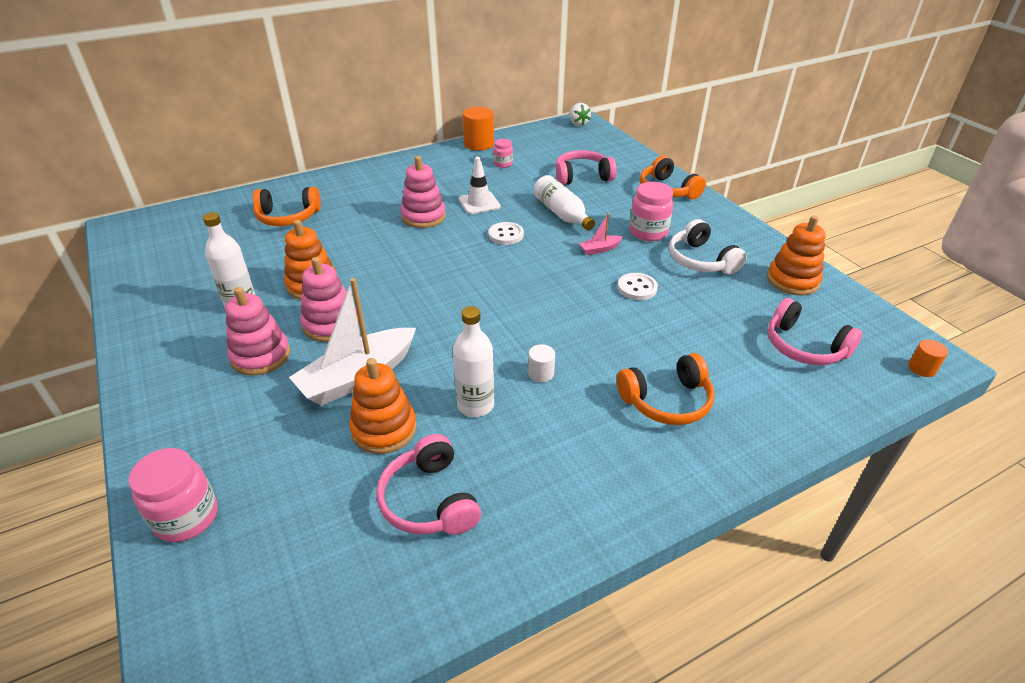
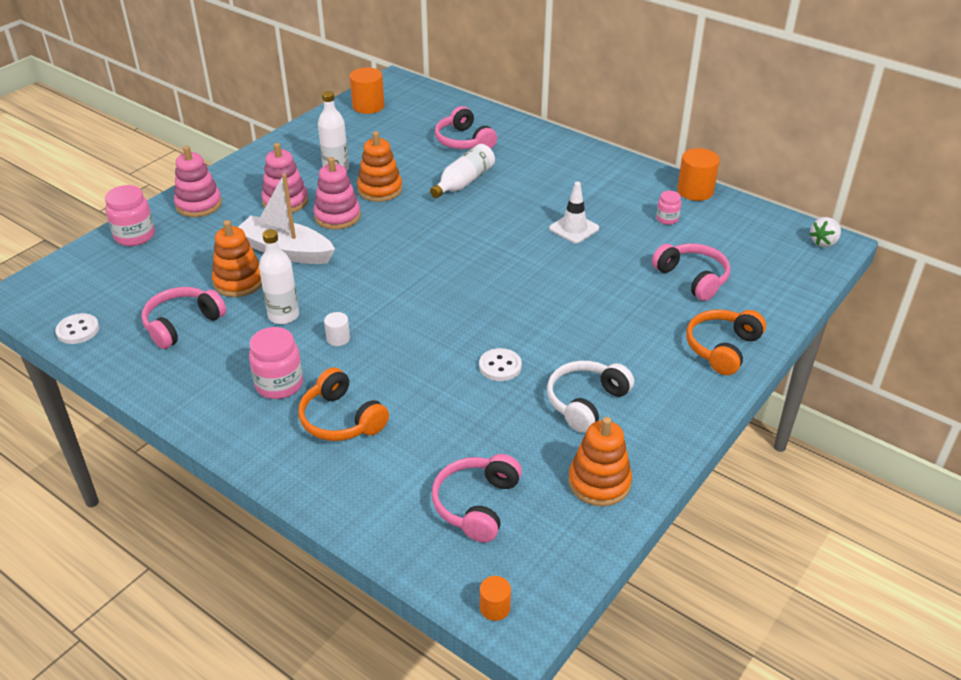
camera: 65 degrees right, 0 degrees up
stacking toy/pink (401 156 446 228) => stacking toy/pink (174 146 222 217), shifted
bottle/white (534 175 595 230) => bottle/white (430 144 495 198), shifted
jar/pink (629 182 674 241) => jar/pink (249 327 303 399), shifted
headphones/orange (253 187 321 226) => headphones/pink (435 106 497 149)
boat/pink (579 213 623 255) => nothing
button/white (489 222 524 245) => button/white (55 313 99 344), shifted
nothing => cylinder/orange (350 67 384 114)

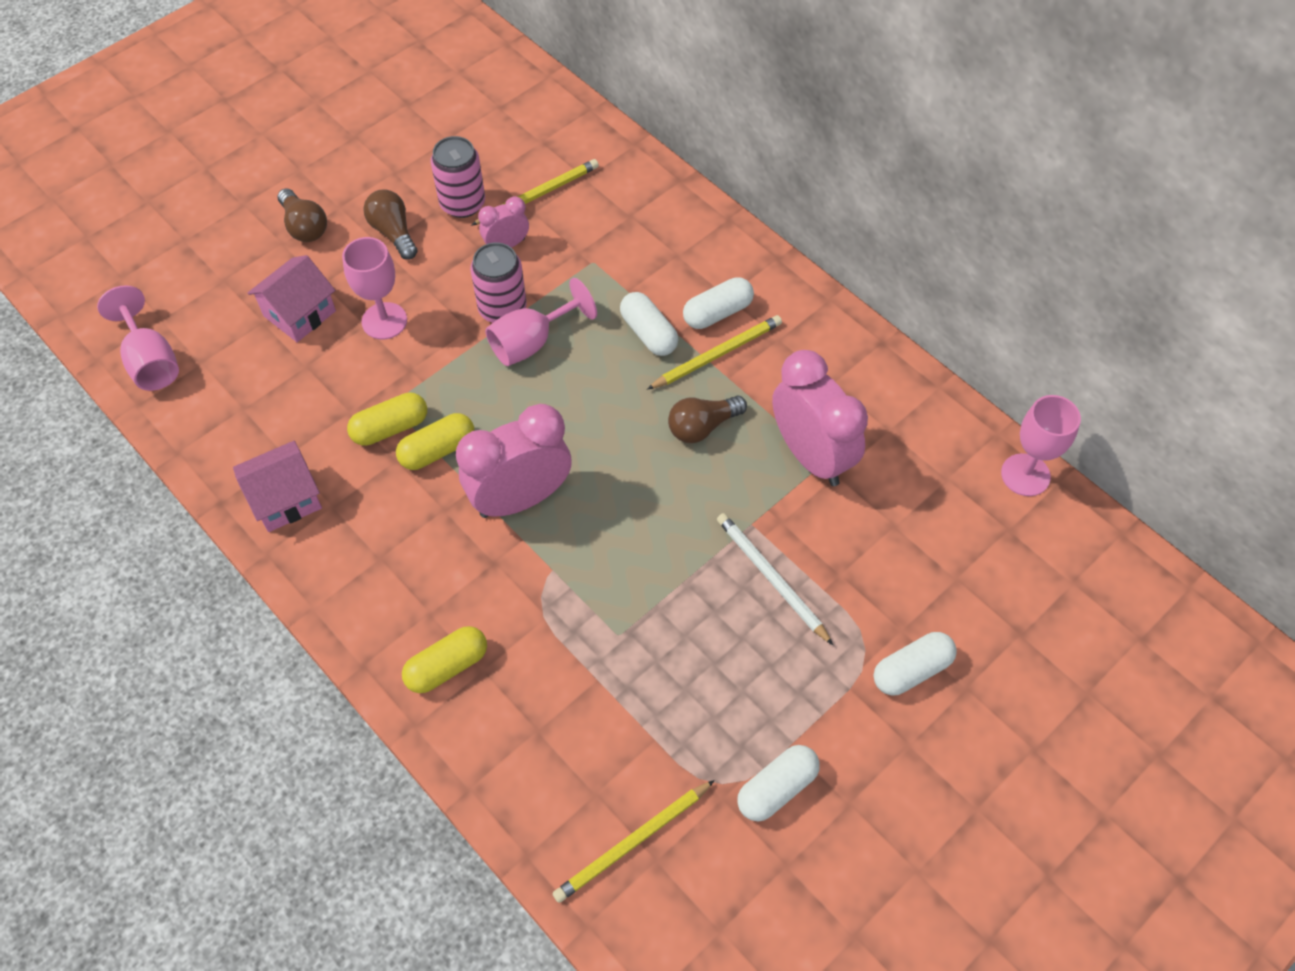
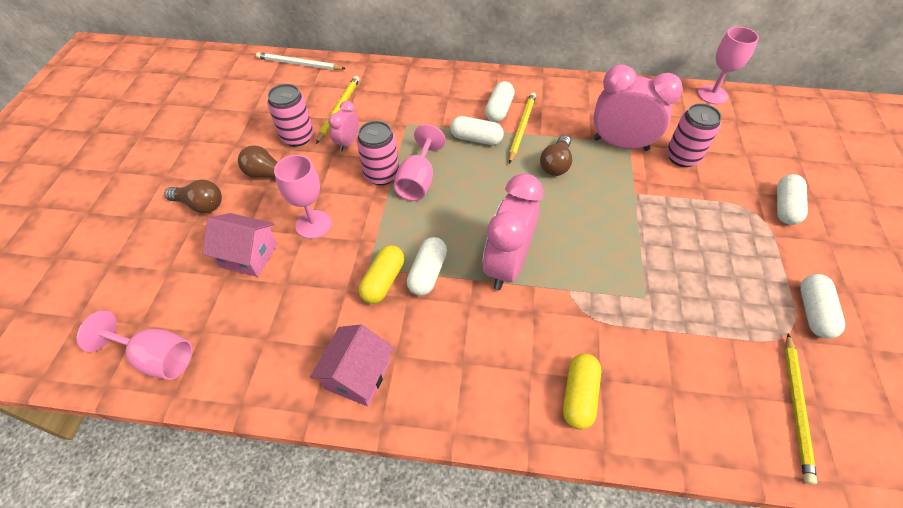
camera: 40 degrees left, 5 degrees down
house/pink (248 255 336 342) => house/pink (202 213 277 277), 75 degrees counterclockwise
capsule/yellow (396 413 474 470) => capsule/white (407 237 447 296)
pencil/white (717 513 833 645) => pencil/white (256 52 346 70), shifted
nothing => can/pink (667 103 722 167)

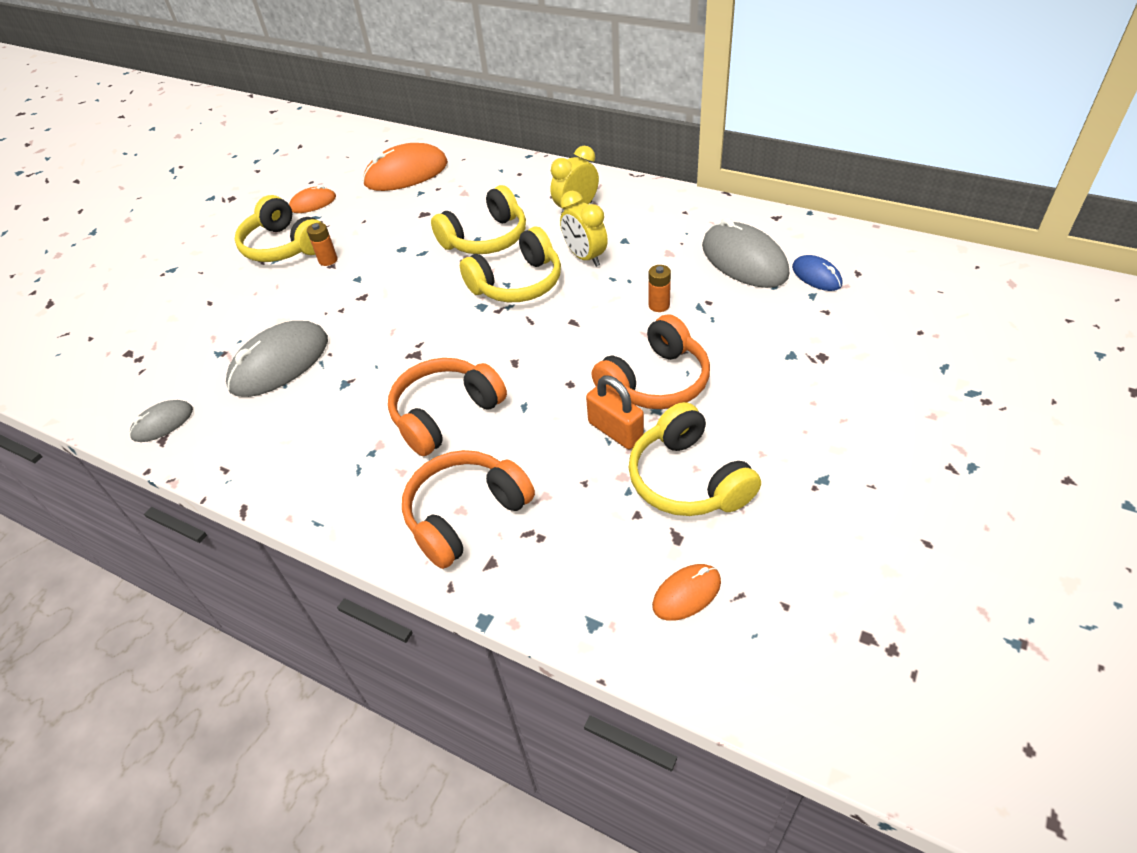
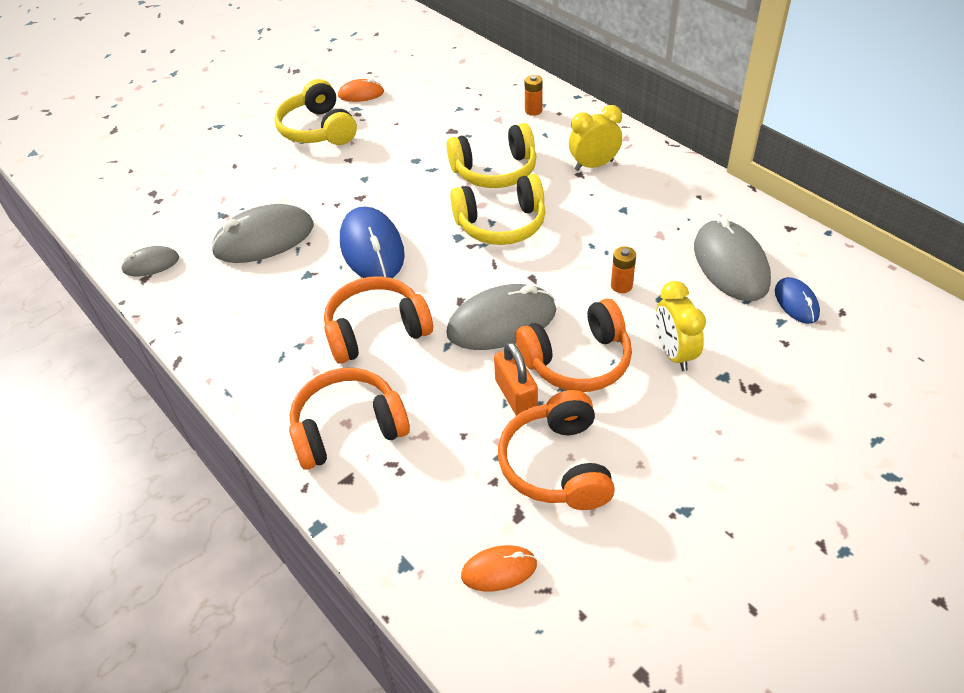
camera: 20 degrees right, 0 degrees up
mouse/orange (363 143 448 191) => nothing
clock/yellow (560 191 608 267) => clock/yellow (655 281 706 371), shifted
battery/orange (307 223 338 266) => battery/orange (525 75 543 116), shifted
headphones/yellow (628 402 761 516) => headphones/orange (498 390 615 510)
nothing => mouse/blue (340 207 405 278)
nothing => mouse/grey (446 284 556 350)

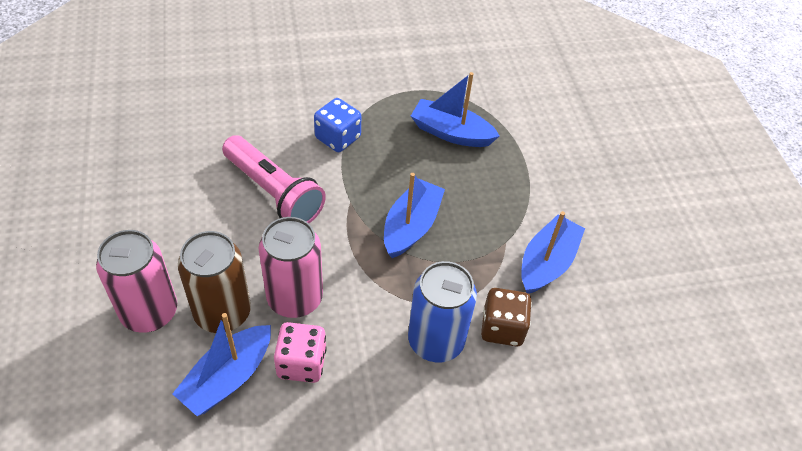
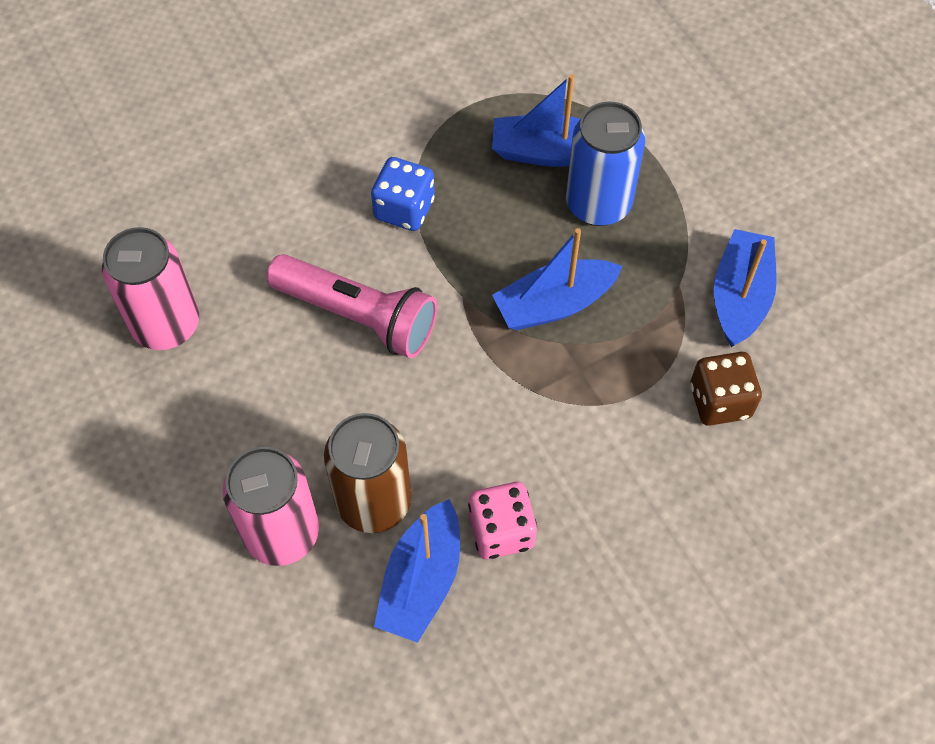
camera: 15 degrees left, 10 degrees up
boat/blue (384 173 445 258) => boat/blue (492 228 622 330), 120 degrees counterclockwise
can/pink (259 217 323 318) => can/pink (102 227 199 350), shifted
can/blue (408 261 477 362) => can/blue (566 101 645 226), shifted

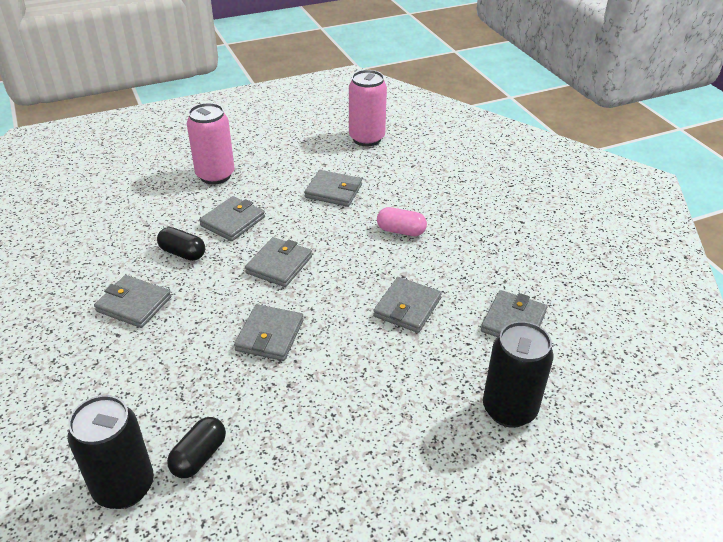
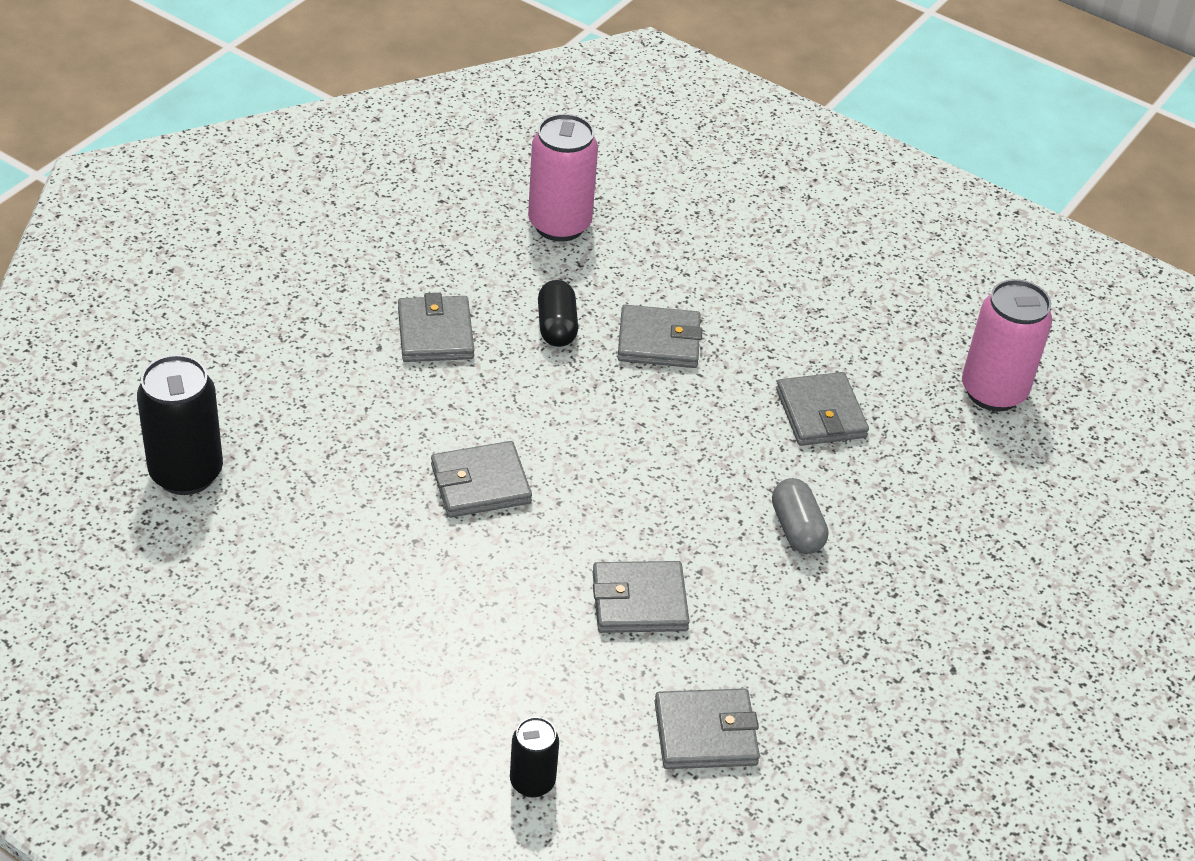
camera: 55 degrees right, 5 degrees up
can/pink (187 103 234 184) => can/pink (528 114 598 242), shifted
capsule/pink (377 207 427 236) => capsule/grey (772 478 828 554)
wallet/grey (245 237 312 287) => nothing
can/black (483 321 554 428) => can/black (510 717 559 798), x0.55
capsule/black (167 417 226 478) => nothing

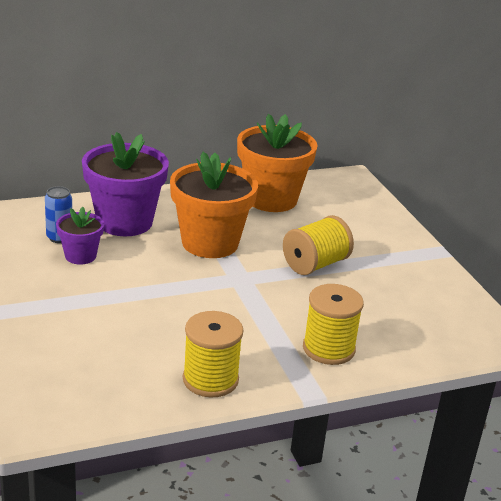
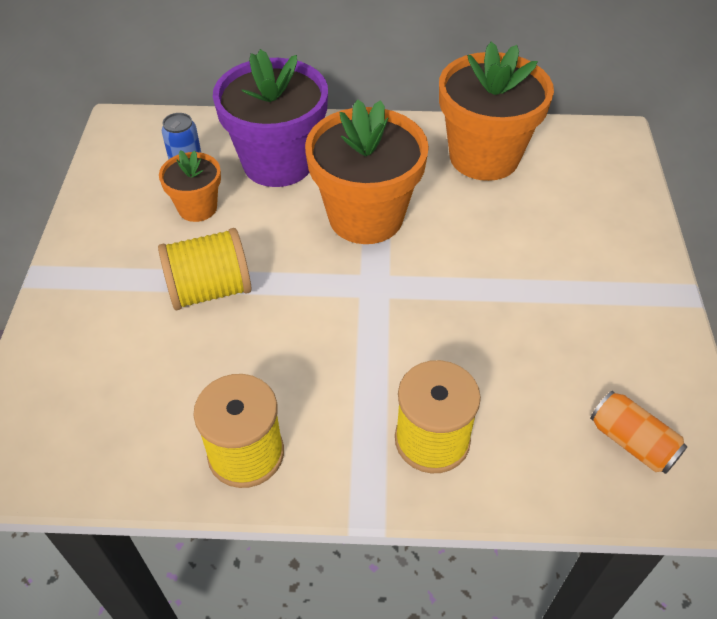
camera: 25 degrees right, 20 degrees up
flower pot/purple (56 207 104 265) => flower pot/orange (159 150 221 222)
spool/yellow (283 215 354 275) => spool/yellow (158 228 252 310), shifted
nothing => can/orange (590 391 688 474)

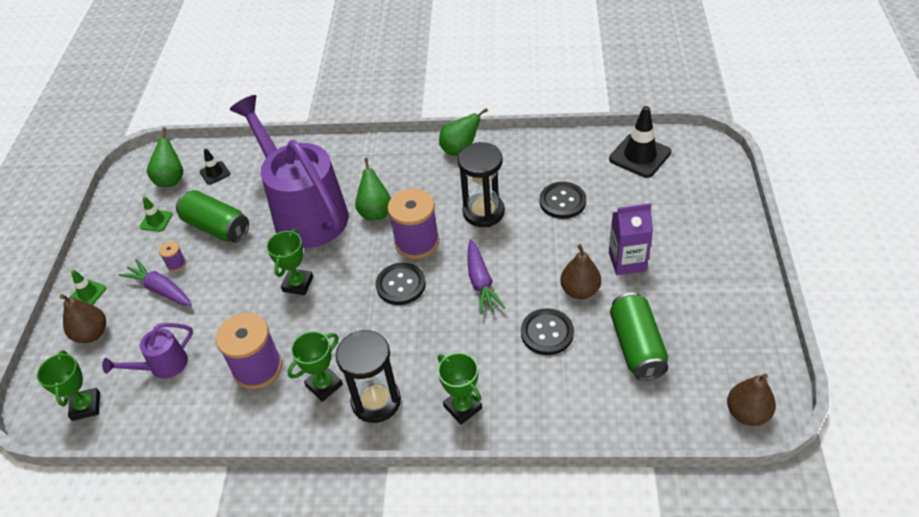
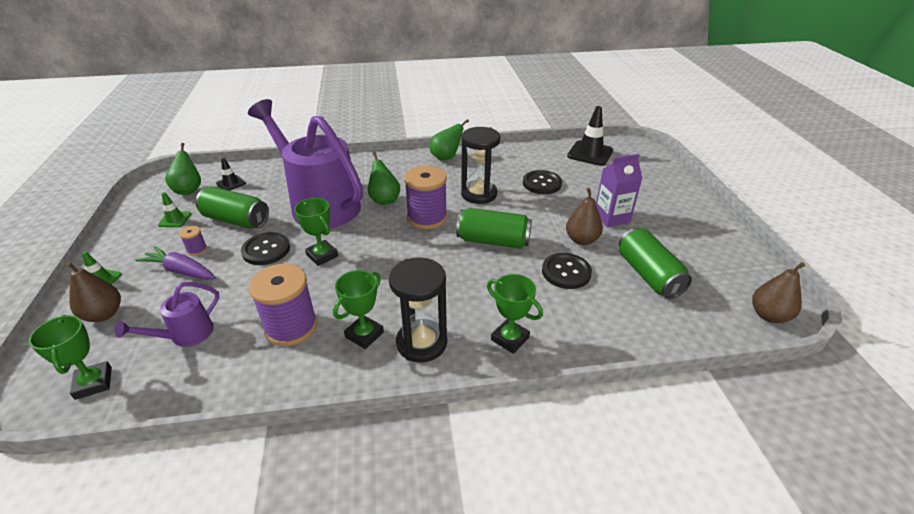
camera: 15 degrees left, 10 degrees down
trophy/green (266 229 313 295) => trophy/green (294 198 338 266), 45 degrees counterclockwise
carrot/purple (467 239 505 315) => can/green (456 208 532 249)
button/black (376 263 426 305) => button/black (241 232 290 265), shifted

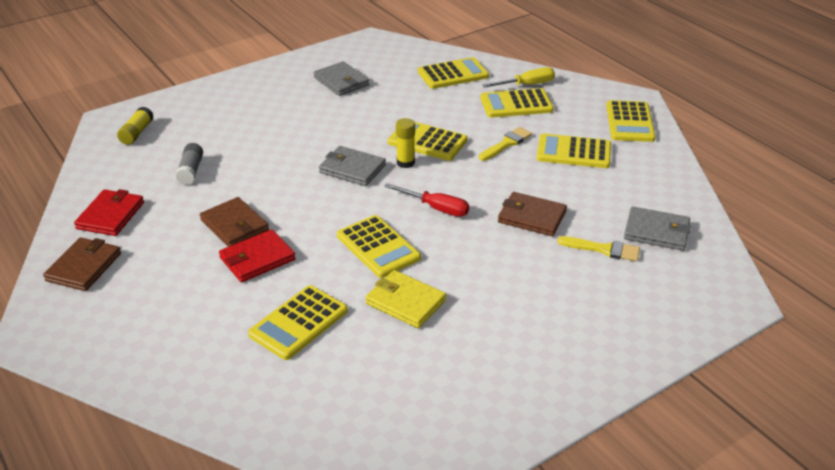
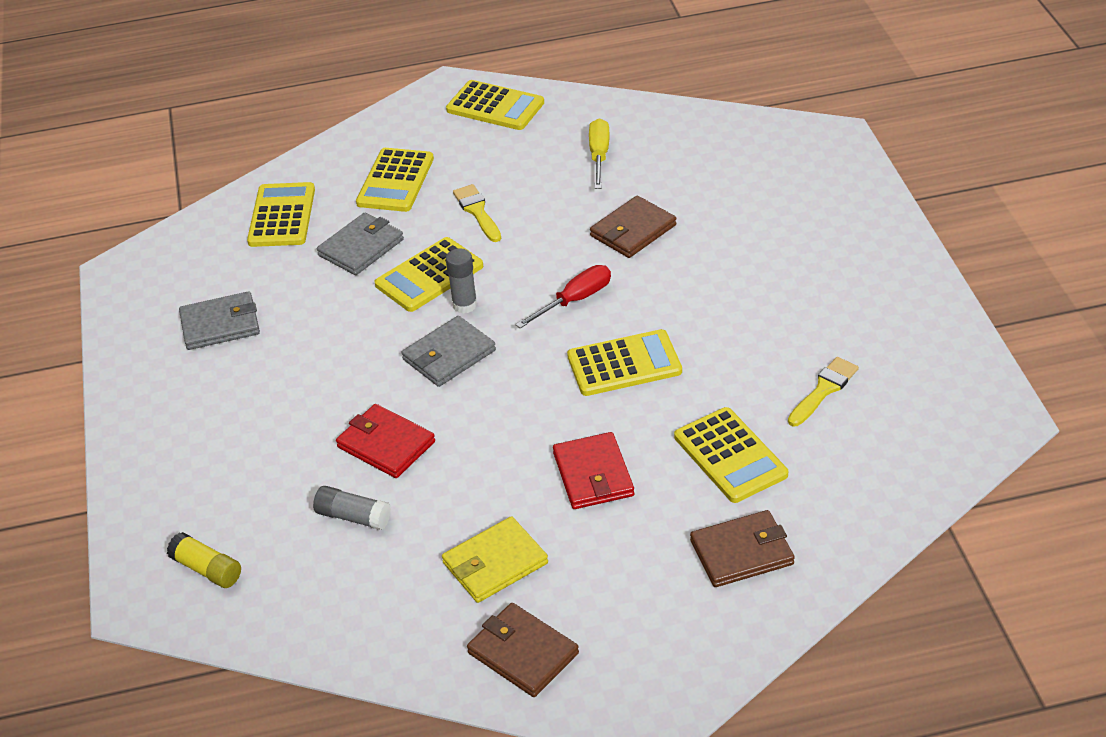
camera: 65 degrees left, 5 degrees up
screwdriver/yellow (483 67 555 87) => screwdriver/yellow (589 119 610 189), shifted
glue stick/yellow (396 118 415 168) => glue stick/grey (446 248 477 314)
calculator/yellow (537 134 611 168) => nothing
wallet/red (74 189 144 236) => wallet/red (336 404 435 478), shifted
wallet/brown (200 197 269 247) => wallet/brown (690 510 795 587), shifted
wallet/grey (624 207 691 251) => wallet/grey (317 213 404 275), shifted
brush/yellow (558 236 640 261) => brush/yellow (788 357 859 426), shifted
wallet/yellow (365 270 446 328) => wallet/yellow (442 516 548 603), shifted

